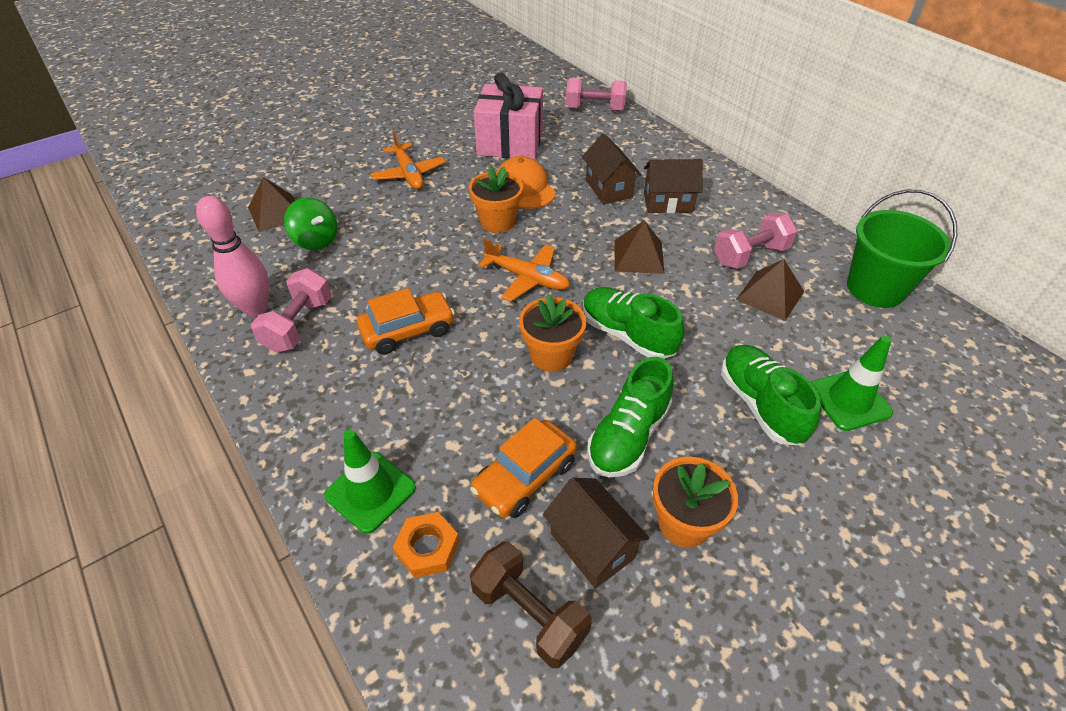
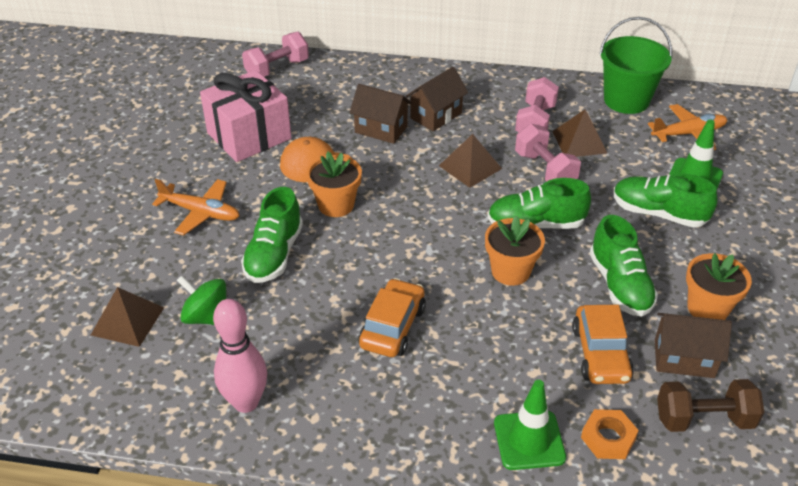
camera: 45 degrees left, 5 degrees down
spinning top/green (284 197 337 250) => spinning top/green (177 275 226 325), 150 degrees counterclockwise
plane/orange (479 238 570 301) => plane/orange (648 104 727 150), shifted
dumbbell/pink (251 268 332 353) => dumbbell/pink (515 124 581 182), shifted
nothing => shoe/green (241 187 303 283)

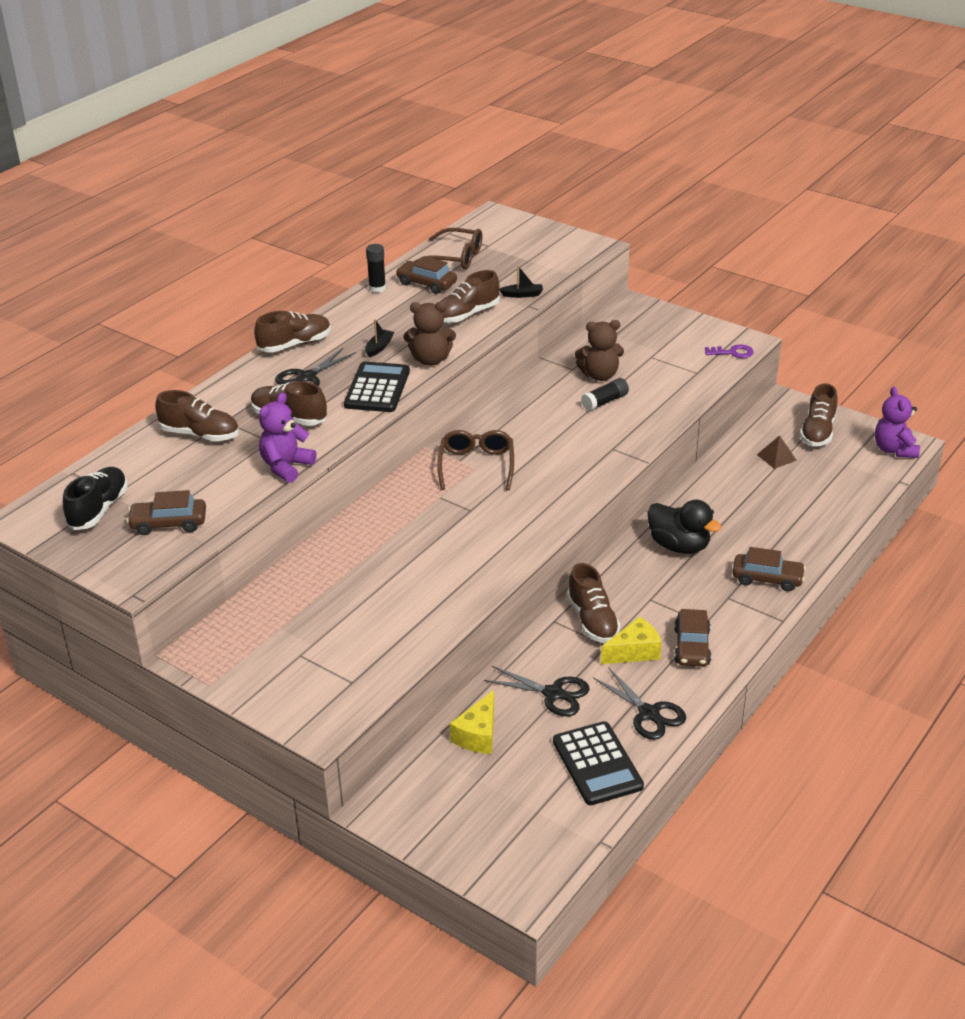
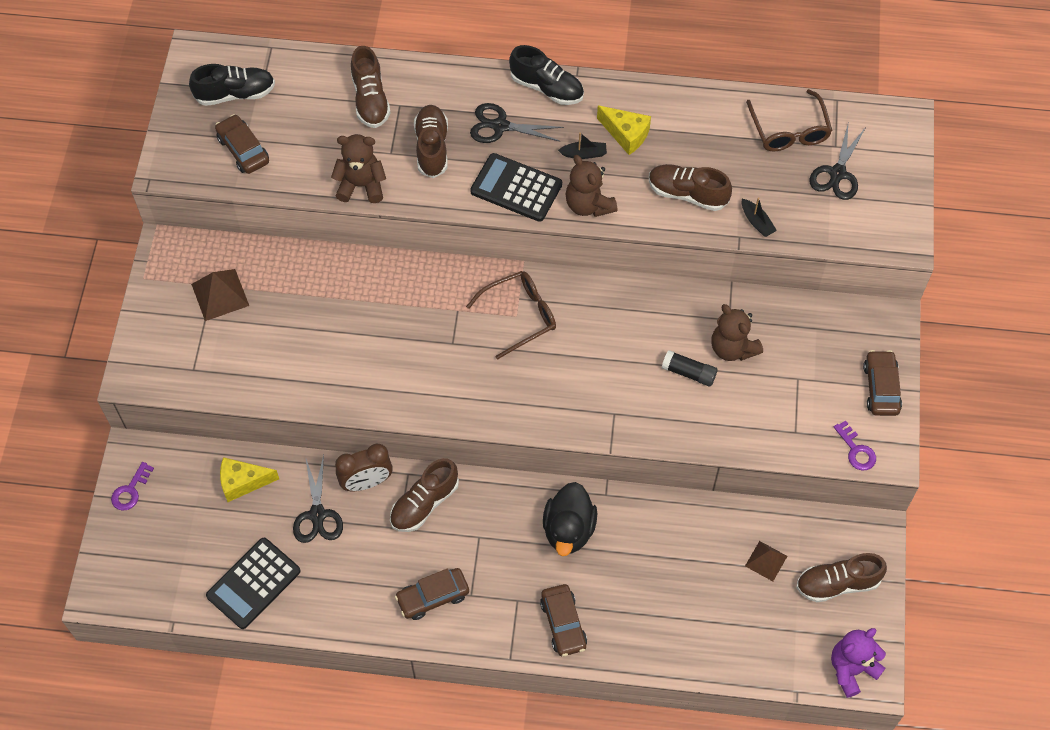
camera: 60 degrees right, 25 degrees up
glue stick/black (366 244 386 293) => nothing
car/brown (396 256 457 294) => car/brown (863 350 902 416), shifted
shoe/brown (254 311 331 352) => shoe/black (509 45 584 105)
calculator/black (344 362 410 412) => calculator/black (470 153 562 222), 135 degrees counterclockwise
teddy bear/purple (259 392 316 483) => teddy bear/brown (331 134 386 203)
cheese/yellow (601 616 662 664) => cheese/yellow (597 106 651 155), shifted
scissors/black (593 667 686 740) => scissors/black (810 125 866 200), shifted
nothing => pyramid/brown (191 269 249 321)
nothing => clock/brown (335 444 393 491)
nothing => key/purple (111 462 154 511)

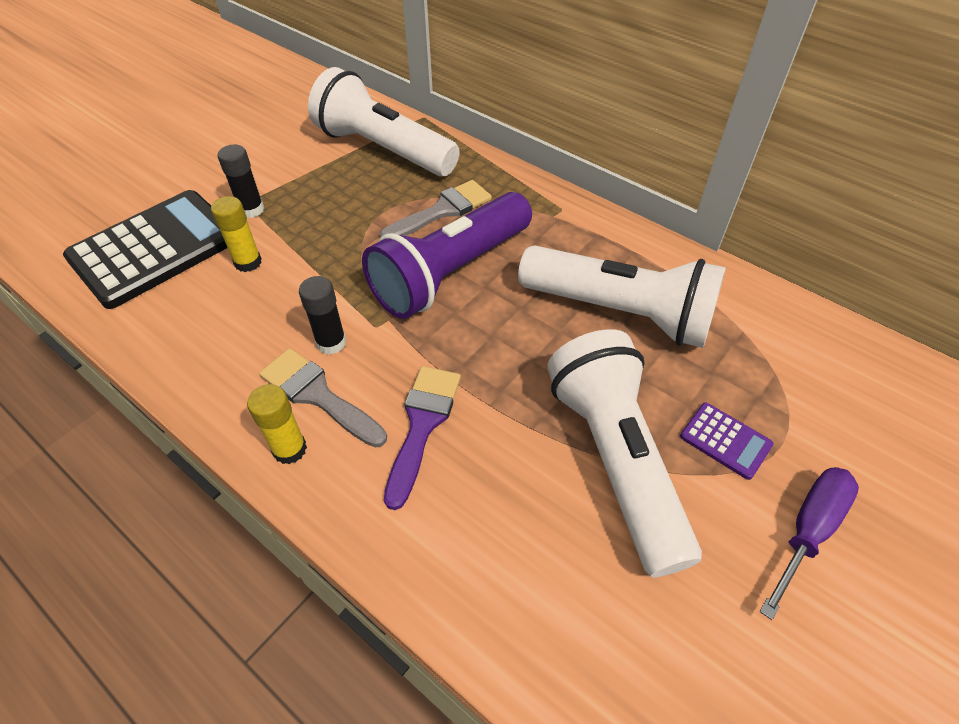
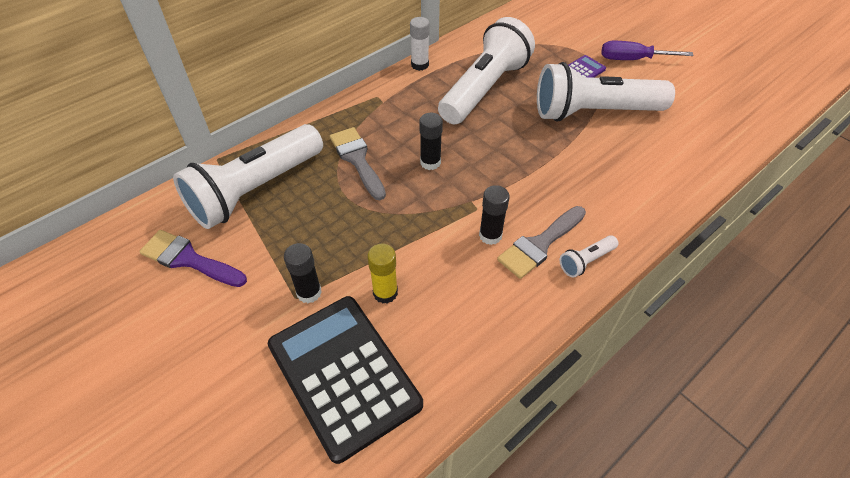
camera: 80 degrees left, 0 degrees up
flashlight/purple (362 192 532 319) => glue stick/black (419 113 443 170)
brush/purple (384 366 461 510) => brush/purple (139 230 247 287), shifted
glue stick/yellow (247 384 307 464) => flashlight/white (560 235 619 277)
screwdriver/purple (759 467 859 620) => screwdriver/purple (602 41 694 60), 45 degrees counterclockwise
nothing => glue stick/white (410 17 430 71)

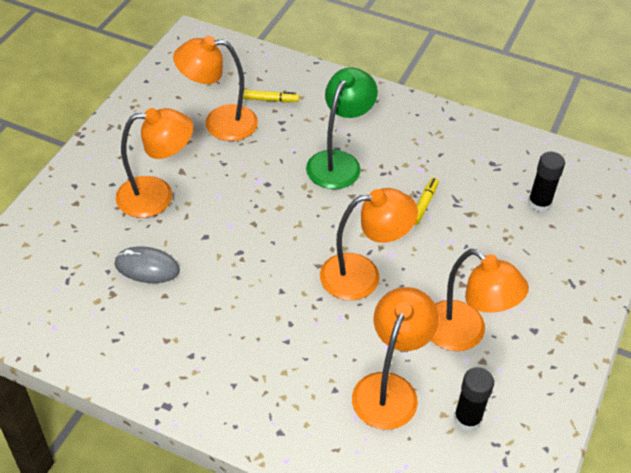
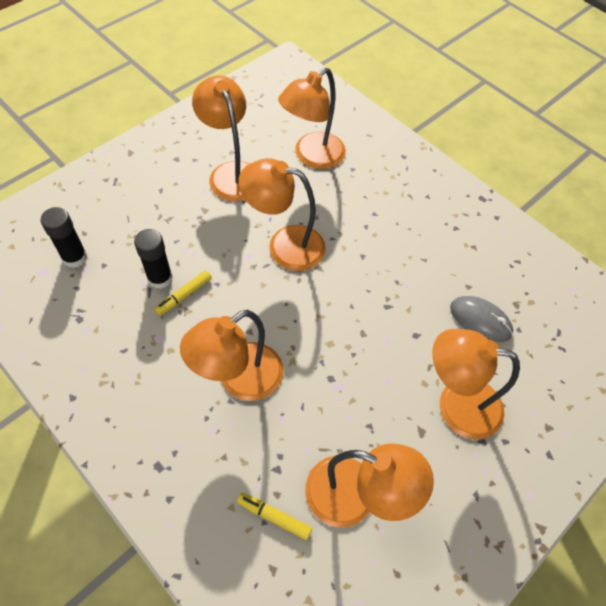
camera: 160 degrees left, 10 degrees up
lamp/green (306 67 378 189) => lamp/orange (180 310 283 401)
glue stick/black (454 367 494 432) => glue stick/black (134 229 173 289), shifted

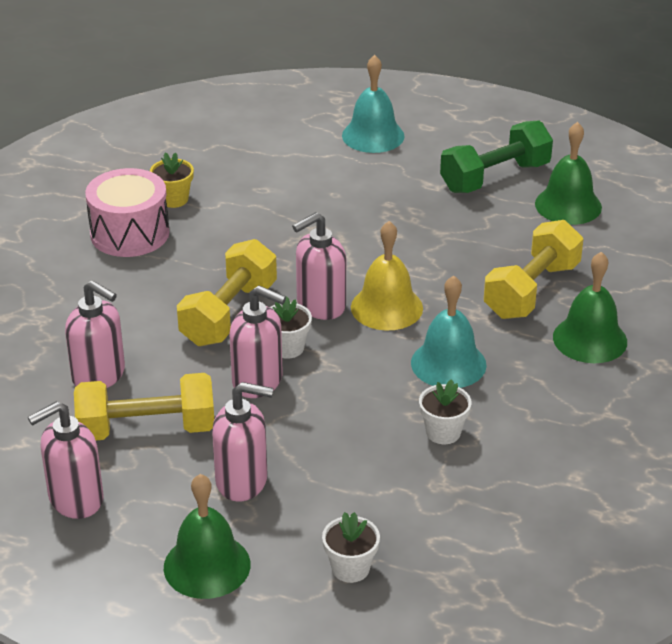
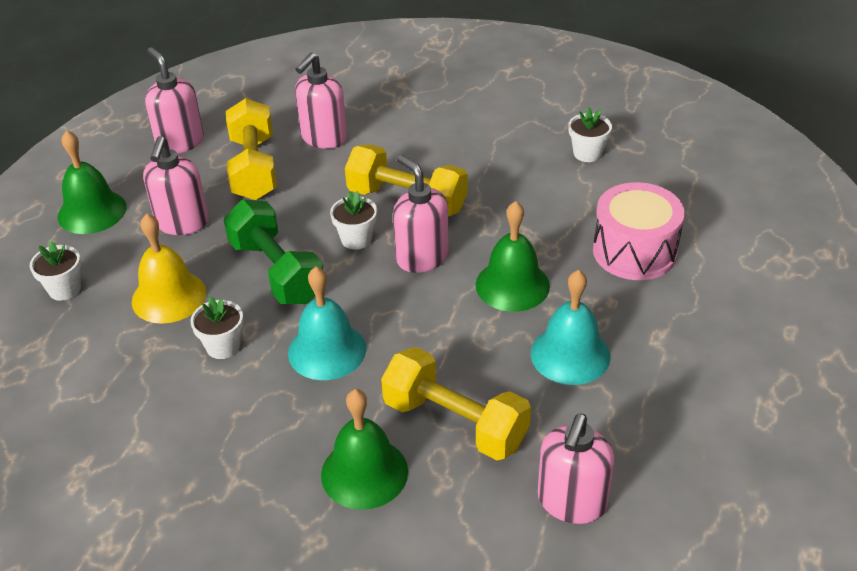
camera: 90 degrees right, 5 degrees up
bell/turquoise (342 55 405 153) => bell/turquoise (531 270 610 385), shifted
dumbbell/green (440 120 553 193) => dumbbell/green (223 199 323 304), shifted
bell/green (535 122 602 225) => bell/green (476 201 550 312), shifted
flower pot/yellow (150 152 194 208) => flower pot/white (568 107 612 162)
drum/pink (85 168 169 257) => drum/pink (593 182 685 280), shifted
bell/yellow (351 221 423 331) => bell/yellow (132 213 206 324), shifted
soap dispenser/pink (230 286 286 398) => soap dispenser/pink (538 414 614 524), shifted

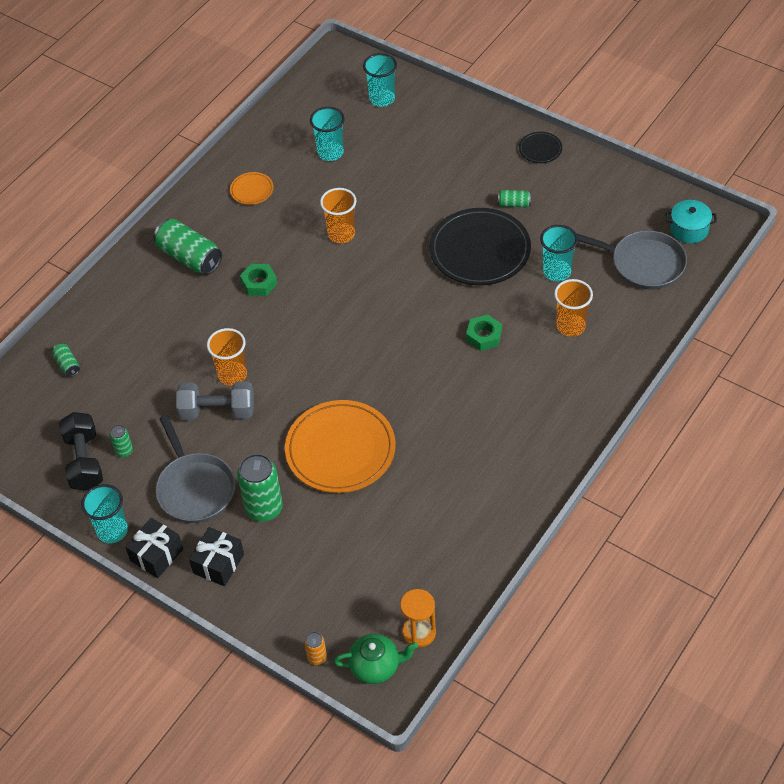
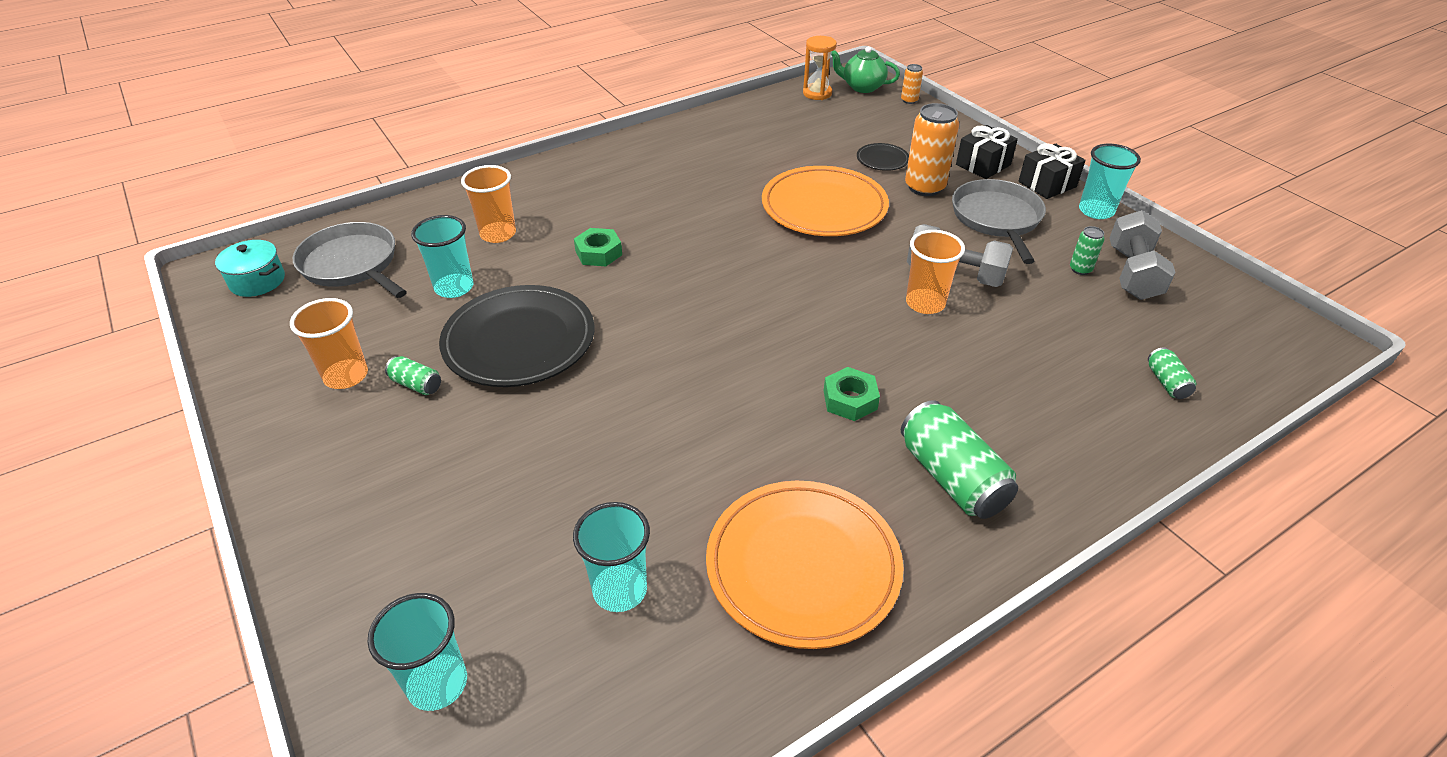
camera: 160 degrees left, 10 degrees down
plate/black (519 132 562 163) => plate/black (857 143 909 171), shifted
plate/orange (230 172 274 205) => plate/orange (706 481 904 649), x2.23
cup/orange (320 188 356 243) => cup/orange (290 298 368 389), shifted
dumbbell/black (59 412 103 491) => dumbbell/grey (1110 210 1176 300)
can/green (237 454 283 522) => can/orange (905 103 959 196)

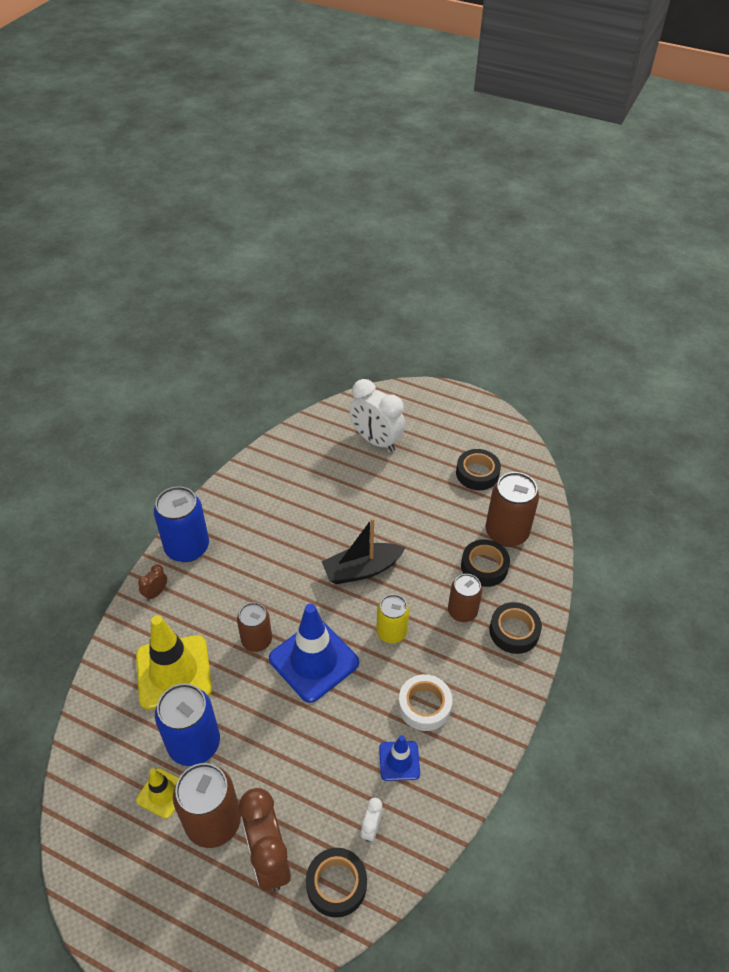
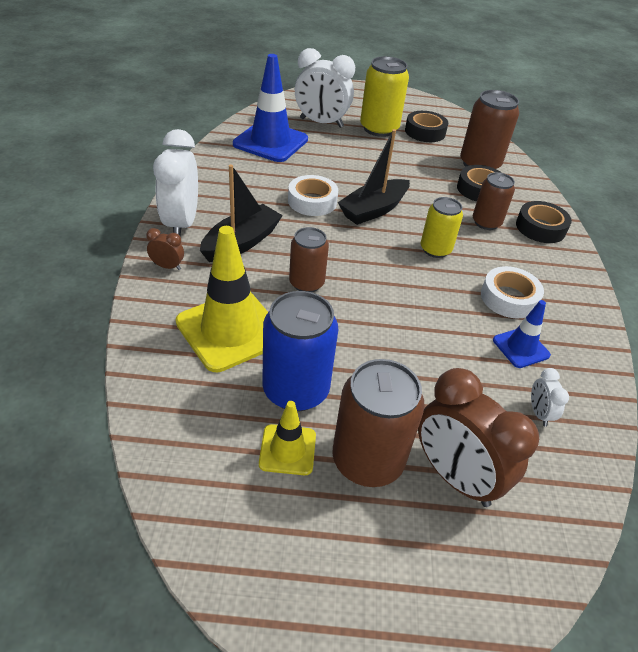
camera: 25 degrees left, 5 degrees down
can/blue (154 486 209 562) => clock/white (153 129 198 236)
clock/brown (138 564 167 601) => clock/brown (146 228 184 270), 90 degrees clockwise
traffic cone/blue (269 604 359 703) => traffic cone/blue (233 54 308 162), shifted
tape/black (306 848 367 918) => nothing
nothing => can/yellow (360 56 409 137)
nothing => boat/black (200 164 283 262)
nothing => tape/white (288 175 338 216)

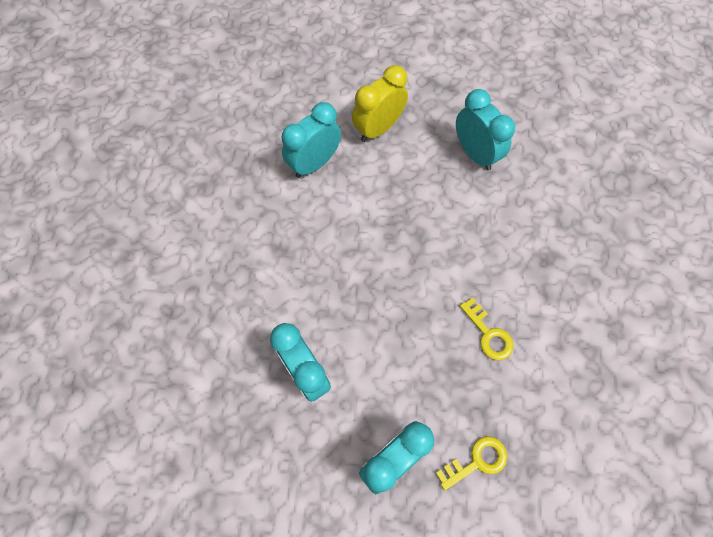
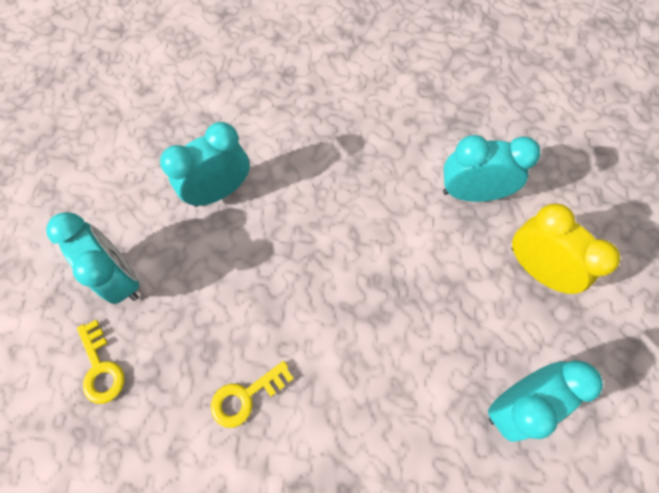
camera: 90 degrees right, 0 degrees up
clock/turquoise (282 102 341 178) => clock/turquoise (443 135 540 202), 45 degrees counterclockwise

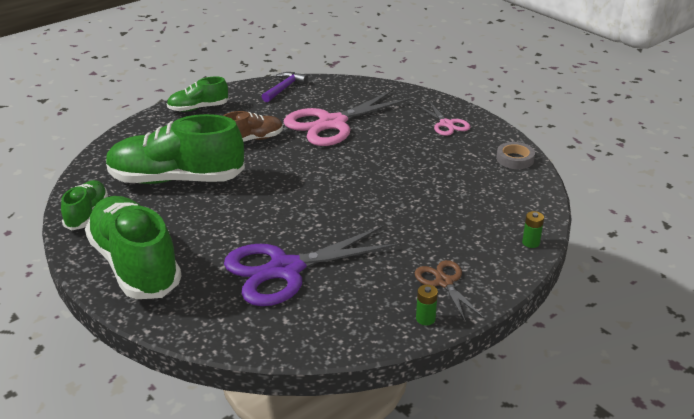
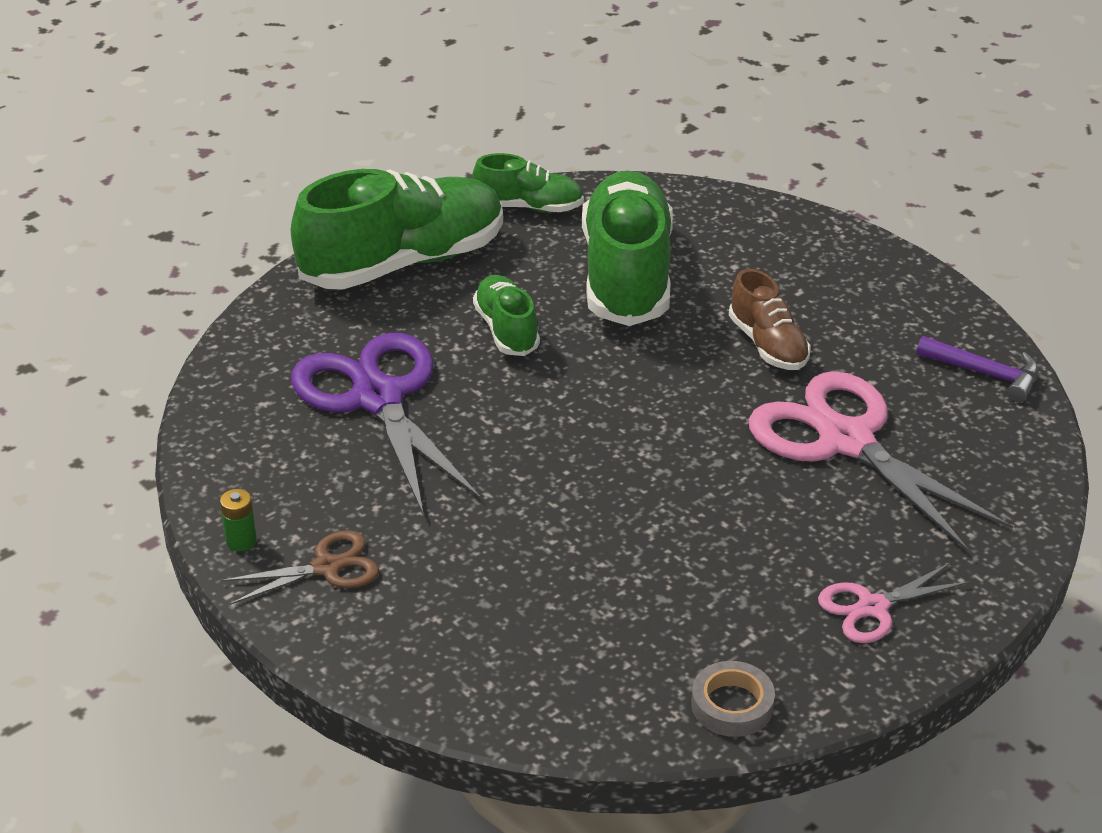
camera: 90 degrees right, 5 degrees up
shoe/green (167 77 229 112) => shoe/green (473 275 540 356), shifted
battery/green (522 211 544 248) => nothing

